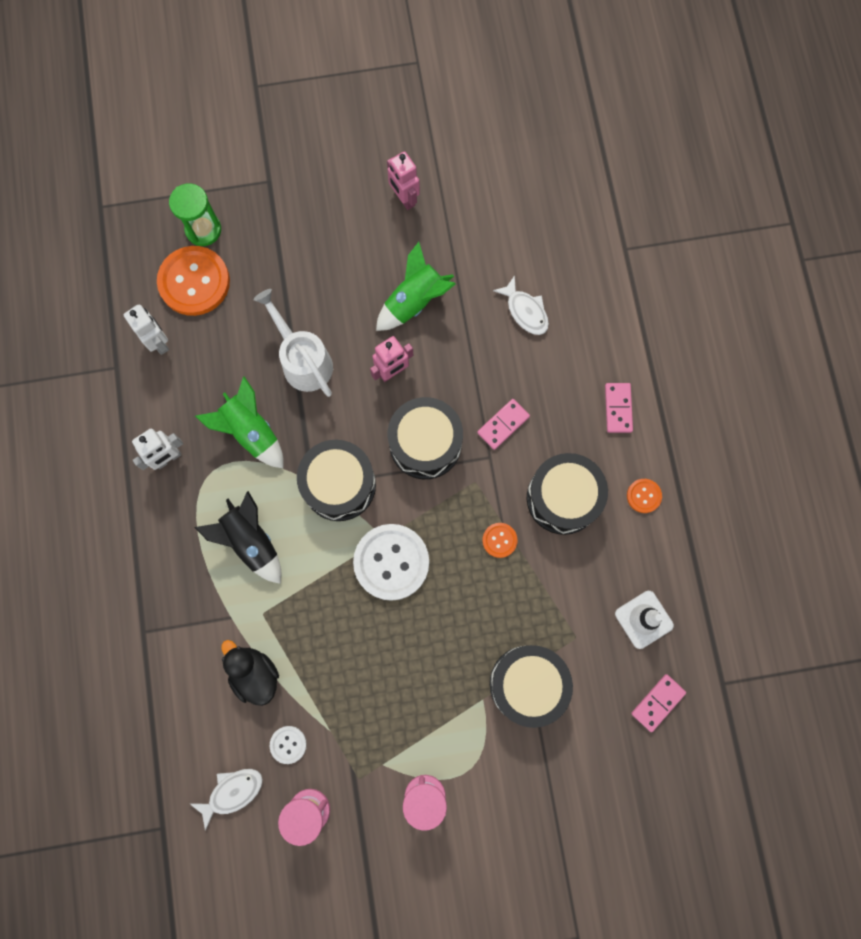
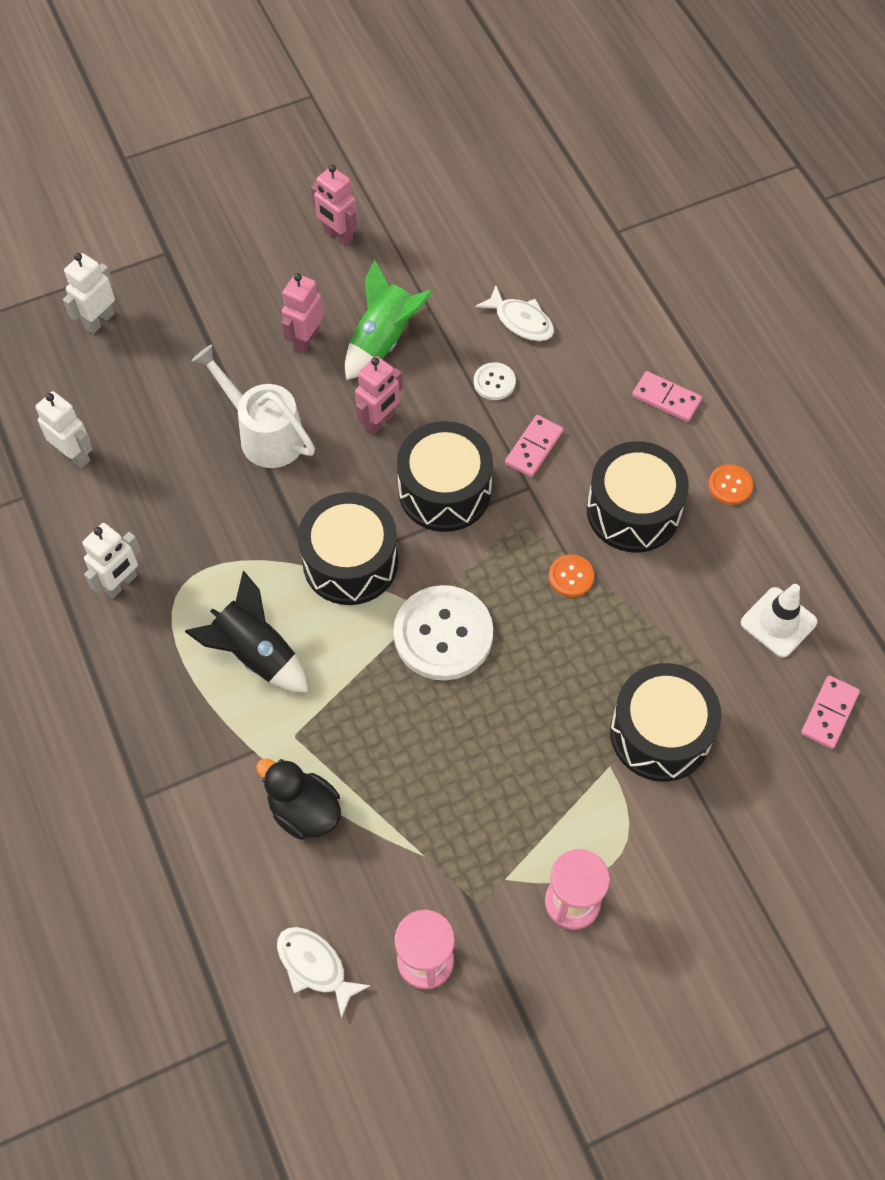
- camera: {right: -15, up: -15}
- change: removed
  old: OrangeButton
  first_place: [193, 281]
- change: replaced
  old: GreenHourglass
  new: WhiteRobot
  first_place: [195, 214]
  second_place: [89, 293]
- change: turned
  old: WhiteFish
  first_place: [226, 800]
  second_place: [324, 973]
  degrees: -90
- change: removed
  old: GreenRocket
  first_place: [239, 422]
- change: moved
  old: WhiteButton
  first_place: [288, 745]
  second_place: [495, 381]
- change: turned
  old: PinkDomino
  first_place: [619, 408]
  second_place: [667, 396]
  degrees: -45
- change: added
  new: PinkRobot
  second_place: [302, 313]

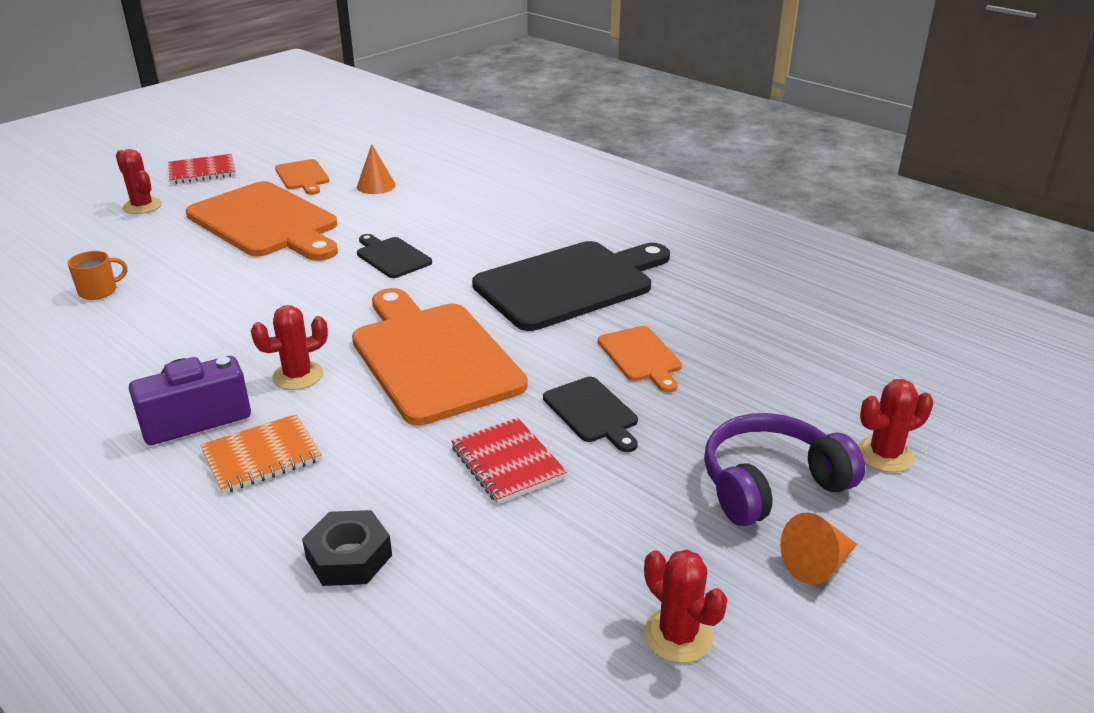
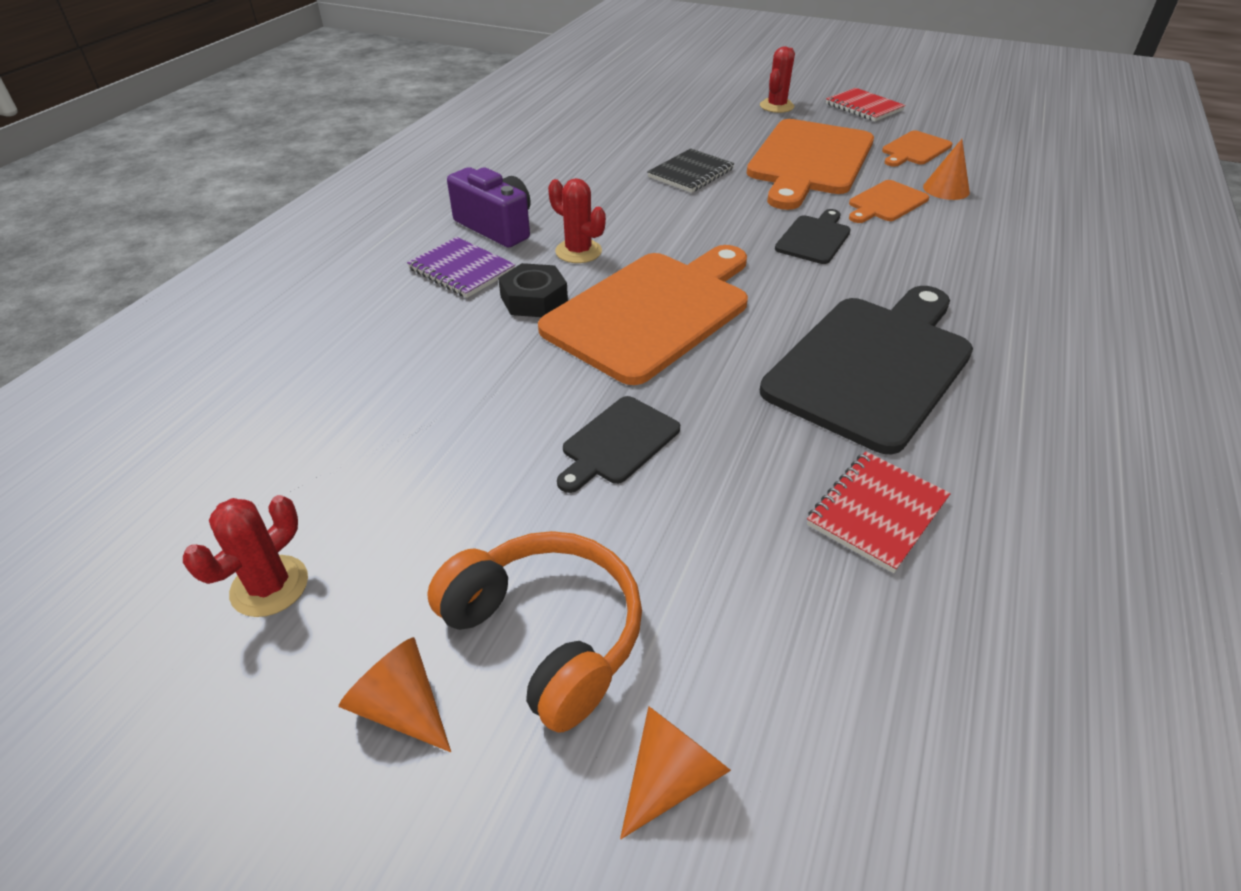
- camera: {right: 70, up: 10}
- change: removed
  old: OrangeMug
  first_place: [97, 275]
- change: recoloured
  old: OrangeNotebook
  new: PurpleNotebook
  first_place: [261, 454]
  second_place: [461, 267]
- change: moved
  old: BlackNut
  first_place: [347, 548]
  second_place: [533, 290]
- change: moved
  old: RedNotebook
  first_place: [509, 460]
  second_place: [879, 512]
- change: turned
  old: BlackCuttingBoard
  first_place: [571, 286]
  second_place: [866, 370]
  degrees: -90
- change: moved
  old: OrangeCuttingBoard
  first_place: [640, 359]
  second_place: [889, 201]
- change: recoloured
  old: PurpleHeadphones
  new: OrangeHeadphones
  first_place: [784, 469]
  second_place: [534, 632]
- change: replaced
  old: RedCactus
  new: OrangeCone
  first_place: [895, 425]
  second_place: [675, 772]
- change: added
  new: BlackNotebook
  second_place: [690, 170]

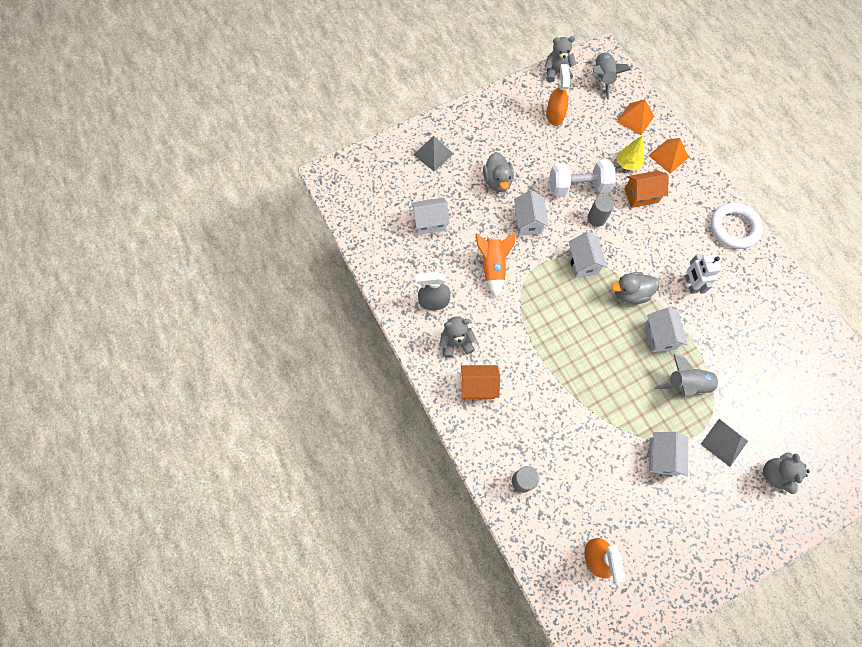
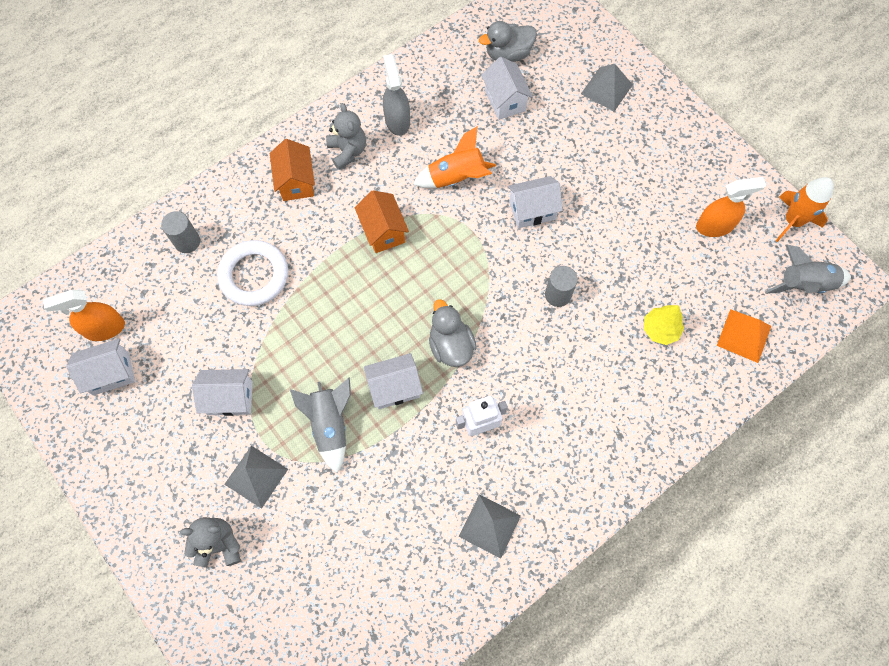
- camera: {right: 80, up: 0}
- change: moved
  old: GreyDuck
  first_place: [498, 172]
  second_place: [508, 41]
- change: replaced
  old: GreyTeddyBear
  new: OrangeRocket
  first_place: [560, 59]
  second_place: [804, 209]
- change: removed
  old: WhiteDumbbell
  first_place: [583, 178]
- change: moved
  old: WhiteHouse
  first_place: [587, 255]
  second_place: [100, 367]
- change: moved
  old: OrangeHouse
  first_place: [646, 189]
  second_place: [382, 221]
- change: removed
  old: OrangePyramid
  first_place: [668, 156]
- change: moved
  old: WhiteRing
  first_place: [737, 226]
  second_place: [252, 273]
- change: added
  new: GreyPyramid
  second_place: [490, 526]

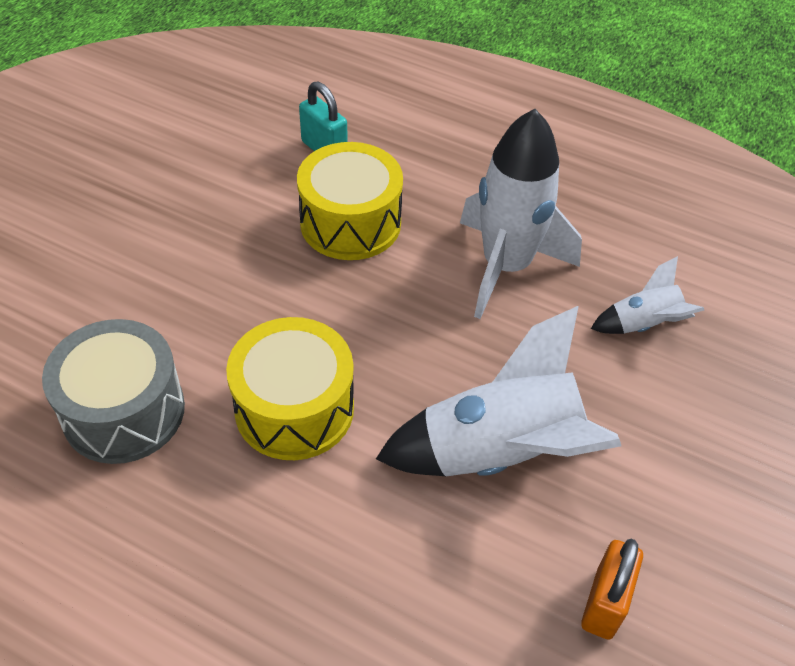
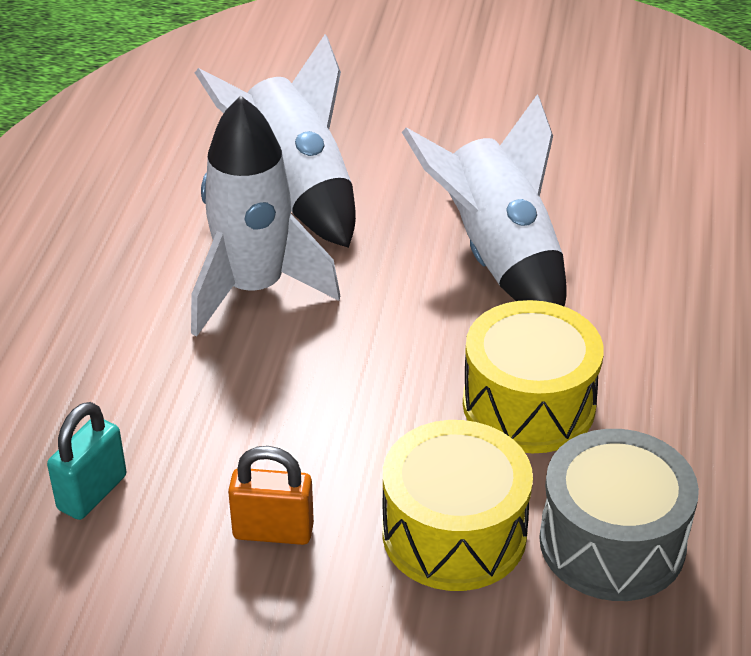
- camera: {right: -105, up: -10}
- change: moved
  old: YellowDrum
  first_place: [350, 201]
  second_place: [457, 505]
- change: moved
  old: OrangePadlock
  first_place: [612, 589]
  second_place: [271, 495]
- change: resized
  old: WhiteRocket
  first_place: [647, 295]
  second_place: [275, 141]
  factor: 2.0

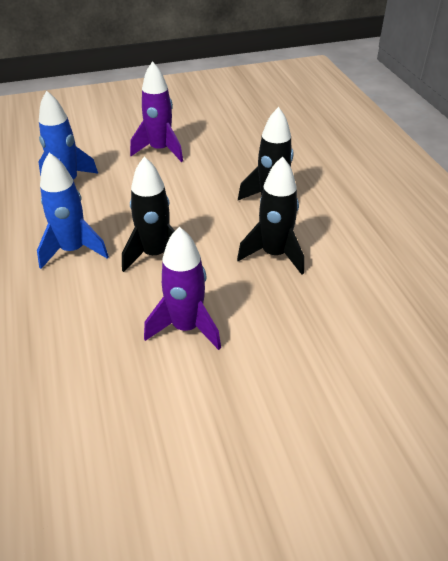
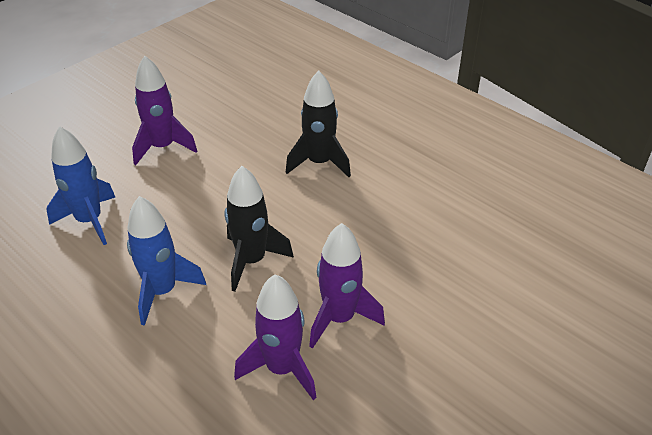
- camera: {right: -30, up: 0}
- change: removed
  old: BlackRocket
  first_place: [270, 215]
- change: added
  new: PurpleRocket
  second_place: [275, 337]

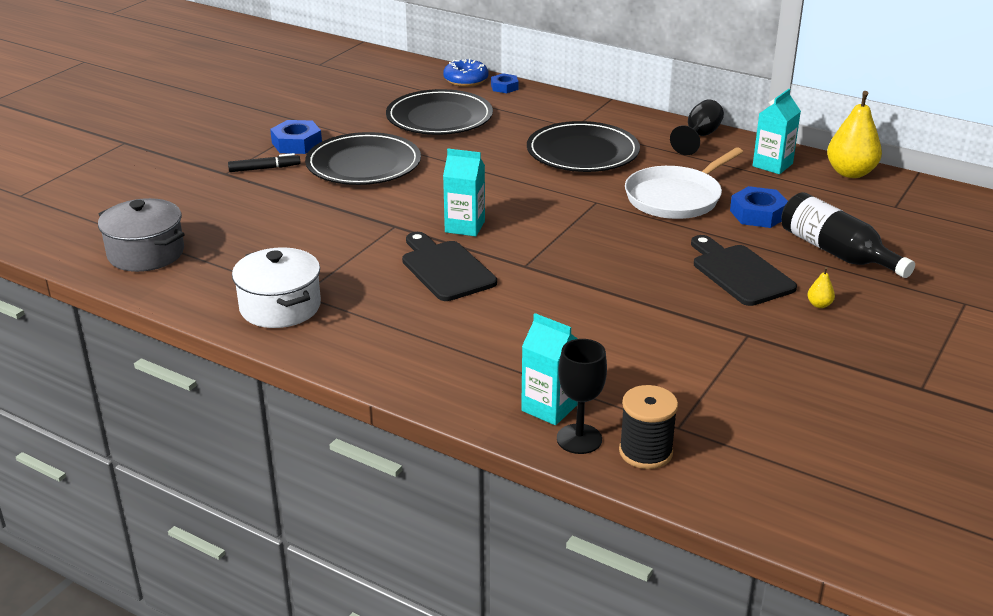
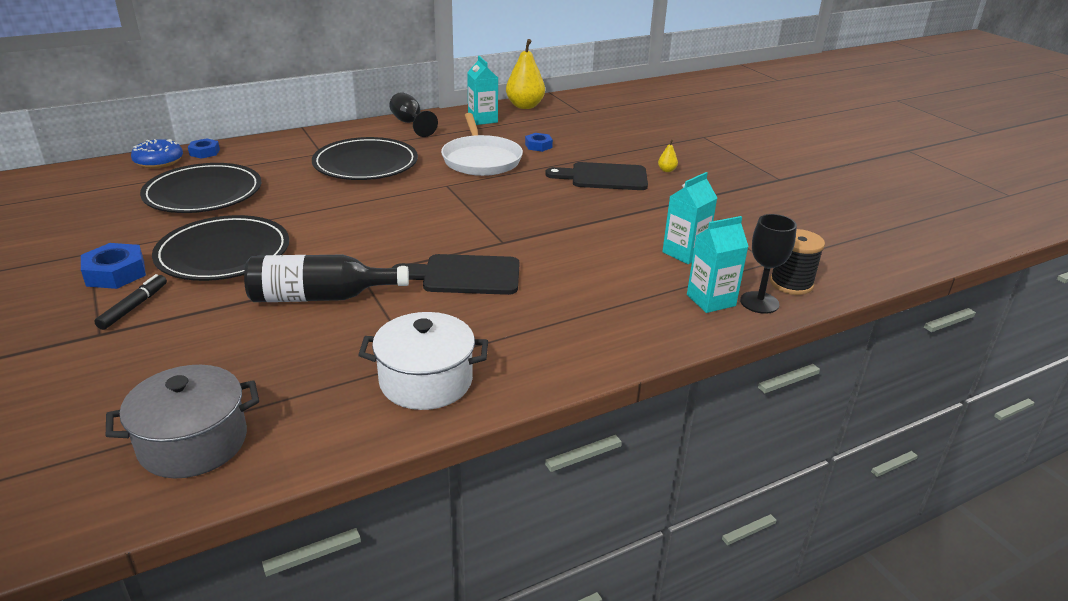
- camera: {right: -60, up: 0}
- change: moved
  old: TurquoiseCarton
  first_place: [464, 192]
  second_place: [689, 218]
- change: resized
  old: BlueNut
  first_place: [759, 207]
  second_place: [539, 142]
  factor: 0.64
- change: moved
  old: BlackBottle
  first_place: [848, 235]
  second_place: [326, 278]

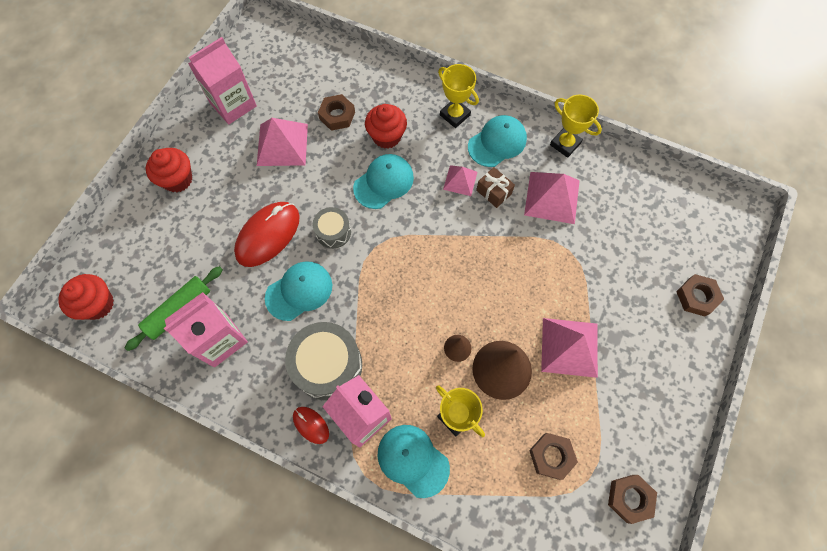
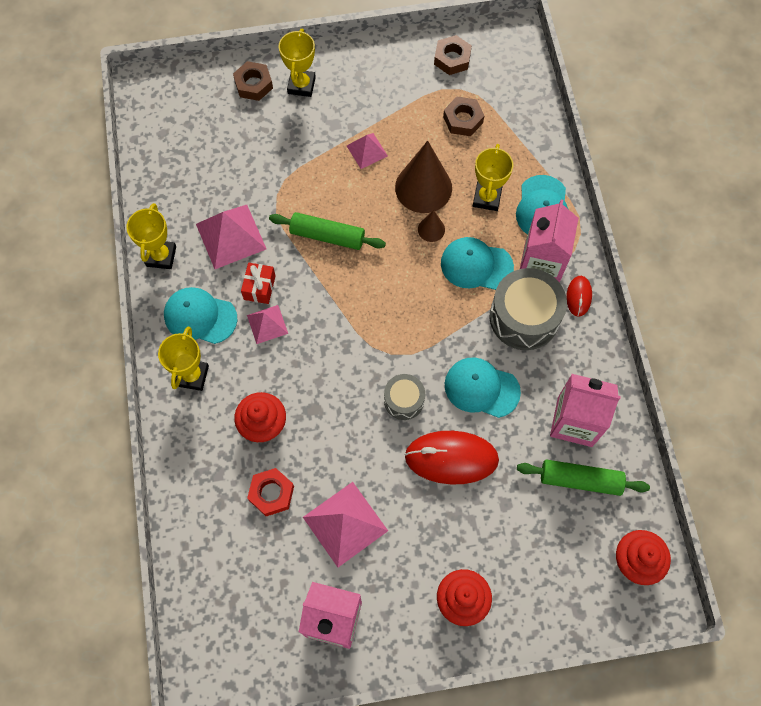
- camera: {right: -125, up: 0}
- change: recoloured
  old: BrownNut
  new: RedNut
  first_place: [336, 112]
  second_place: [270, 492]
- change: moved
  old: TurquoiseCap
  first_place: [383, 181]
  second_place: [477, 263]
- change: recoloured
  old: BrownGift
  new: RedGift
  first_place: [495, 187]
  second_place: [258, 283]
- change: resized
  old: PinkPyramid
  first_place: [569, 348]
  second_place: [367, 151]
  factor: 0.58
- change: added
  new: GreenRollingPin
  second_place: [327, 231]
- change: added
  new: YellowTrophy
  second_place: [297, 63]

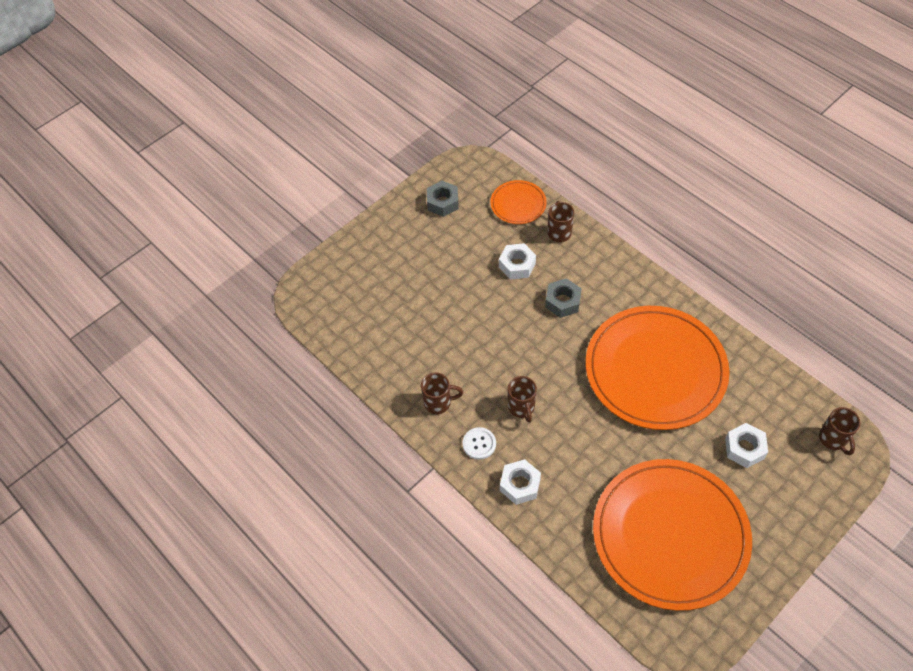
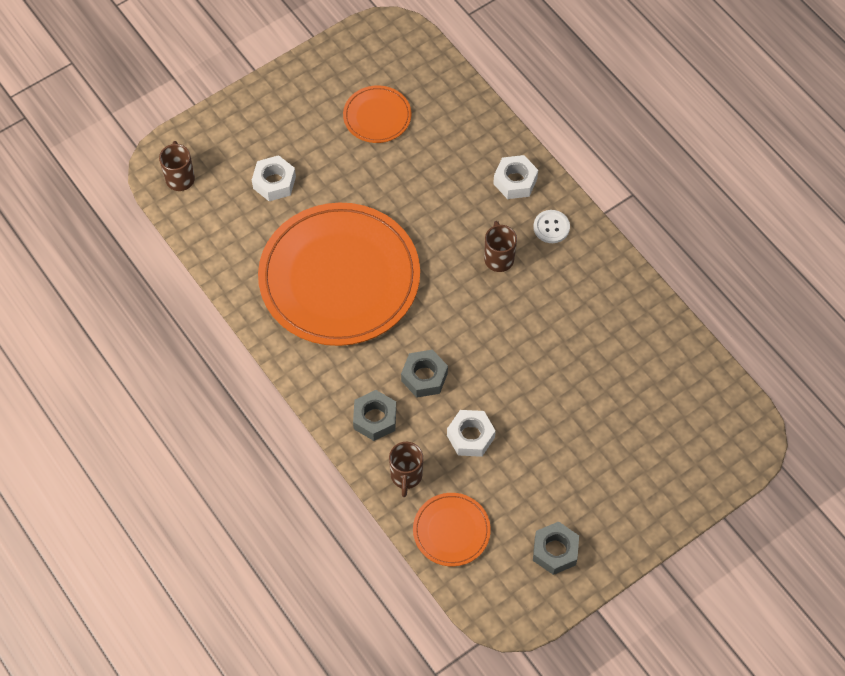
- camera: {right: -175, up: 5}
- change: removed
  old: BrownMug
  first_place: [442, 393]
- change: resized
  old: OrangePlate
  first_place: [672, 535]
  second_place: [377, 114]
  factor: 0.45
- change: added
  new: GreyNut
  second_place: [374, 415]

